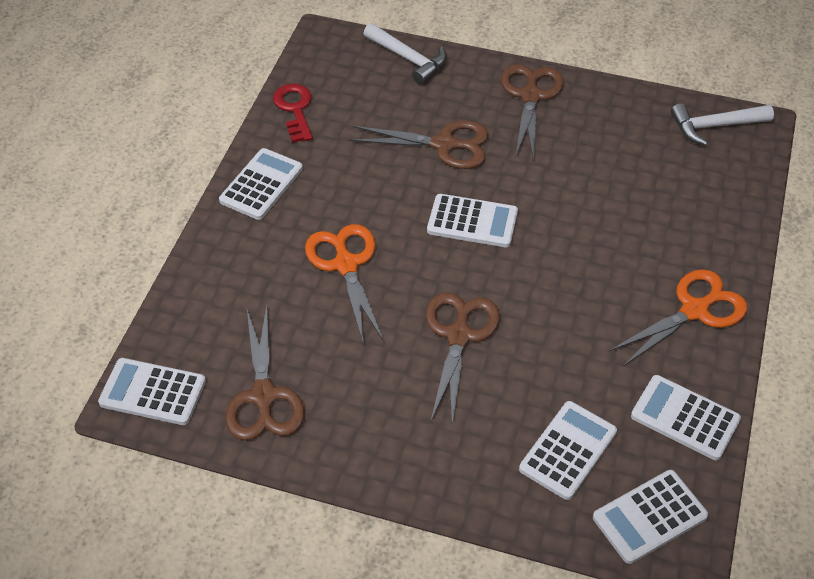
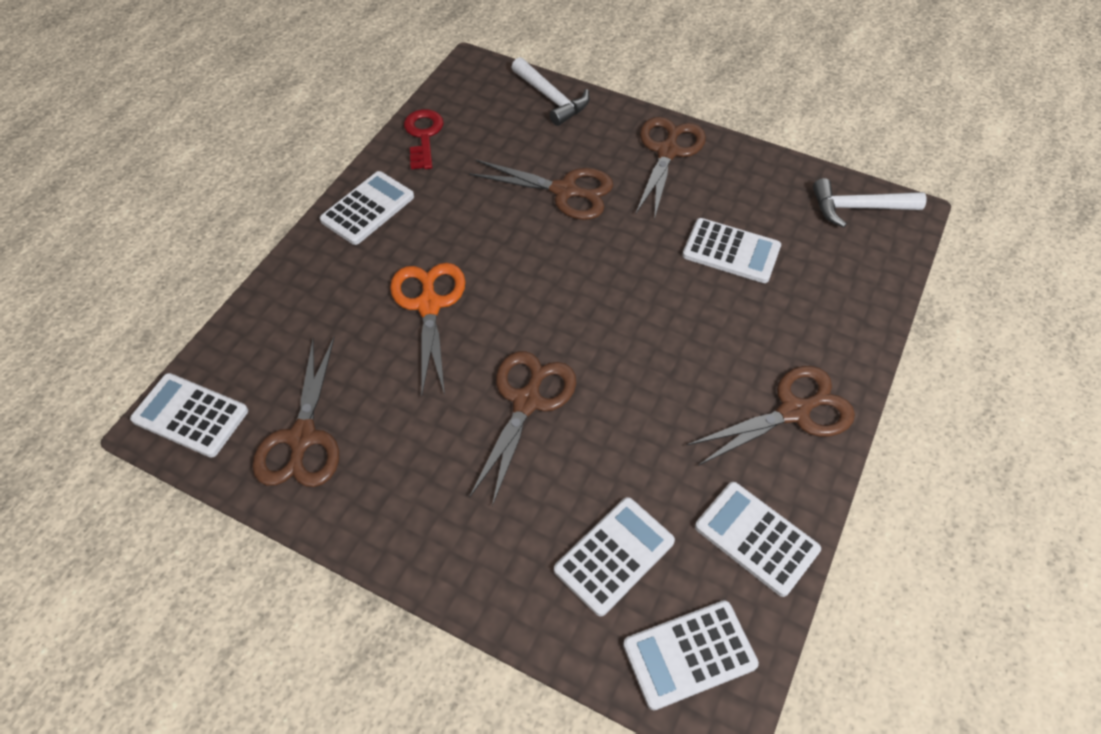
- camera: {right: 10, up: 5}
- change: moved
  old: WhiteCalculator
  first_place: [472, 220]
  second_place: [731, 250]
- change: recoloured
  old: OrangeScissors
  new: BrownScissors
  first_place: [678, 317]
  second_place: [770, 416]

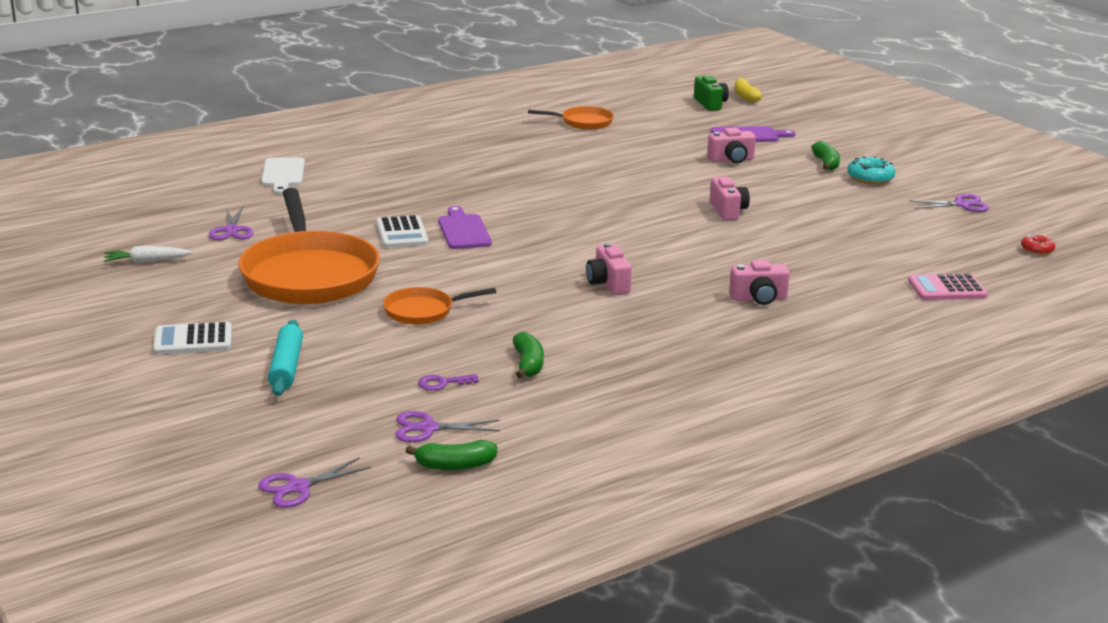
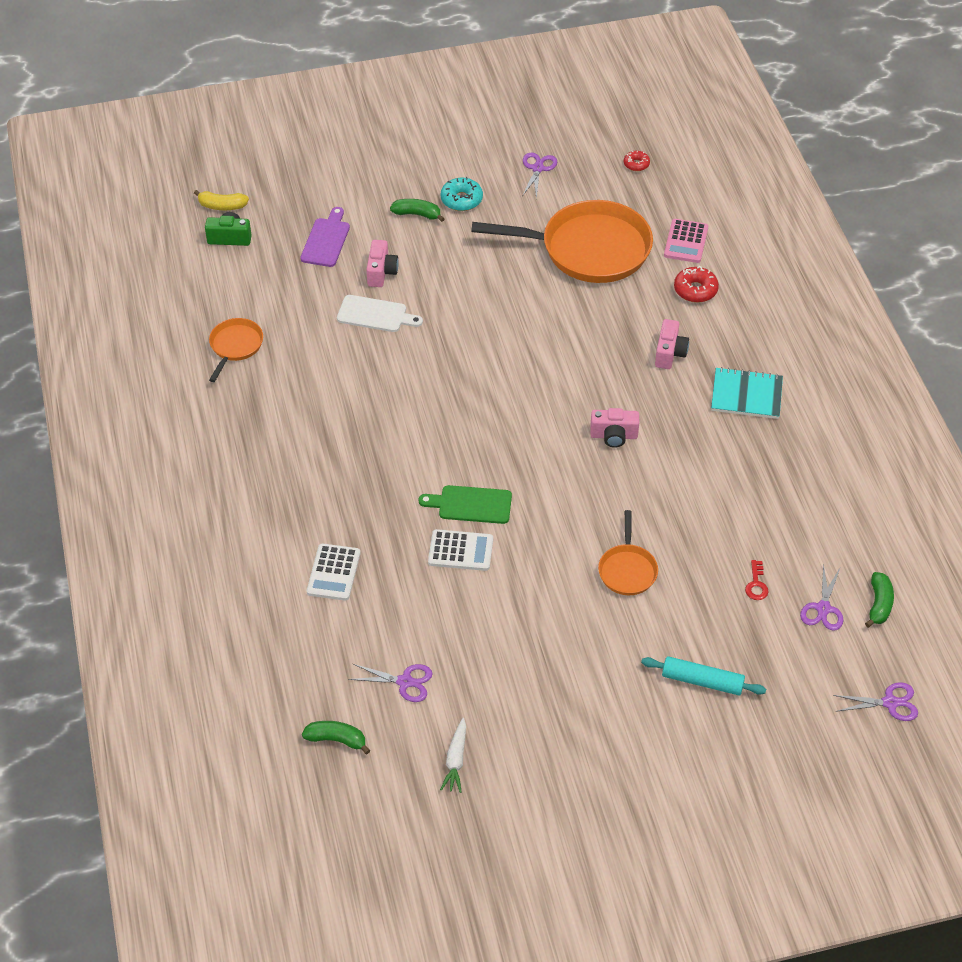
- camera: {right: -70, up: 25}
- change: moved
  old: WhiteCalculator
  first_place: [192, 338]
  second_place: [333, 572]
- change: moved
  old: OrangePan
  first_place: [309, 246]
  second_place: [562, 241]
- change: turned
  old: PurpleScissors
  first_place: [314, 483]
  second_place: [875, 702]
  degrees: -75
- change: moved
  old: WhiteCuttingBoard
  first_place: [283, 175]
  second_place: [380, 313]
- change: recoloured
  old: PurpleKey
  new: RedKey
  first_place: [448, 382]
  second_place: [756, 580]
- change: recoloured
  old: PurpleCuttingBoard
  new: GreenCuttingBoard
  first_place: [465, 227]
  second_place: [465, 504]
- change: moved
  old: GreenBanana
  first_place: [528, 355]
  second_place: [336, 737]
- change: removed
  old: PinkCamera
  first_place: [730, 198]
- change: added
  new: RedDonut
  second_place: [696, 284]
- change: added
  new: TurquoiseNotebook
  second_place: [747, 393]

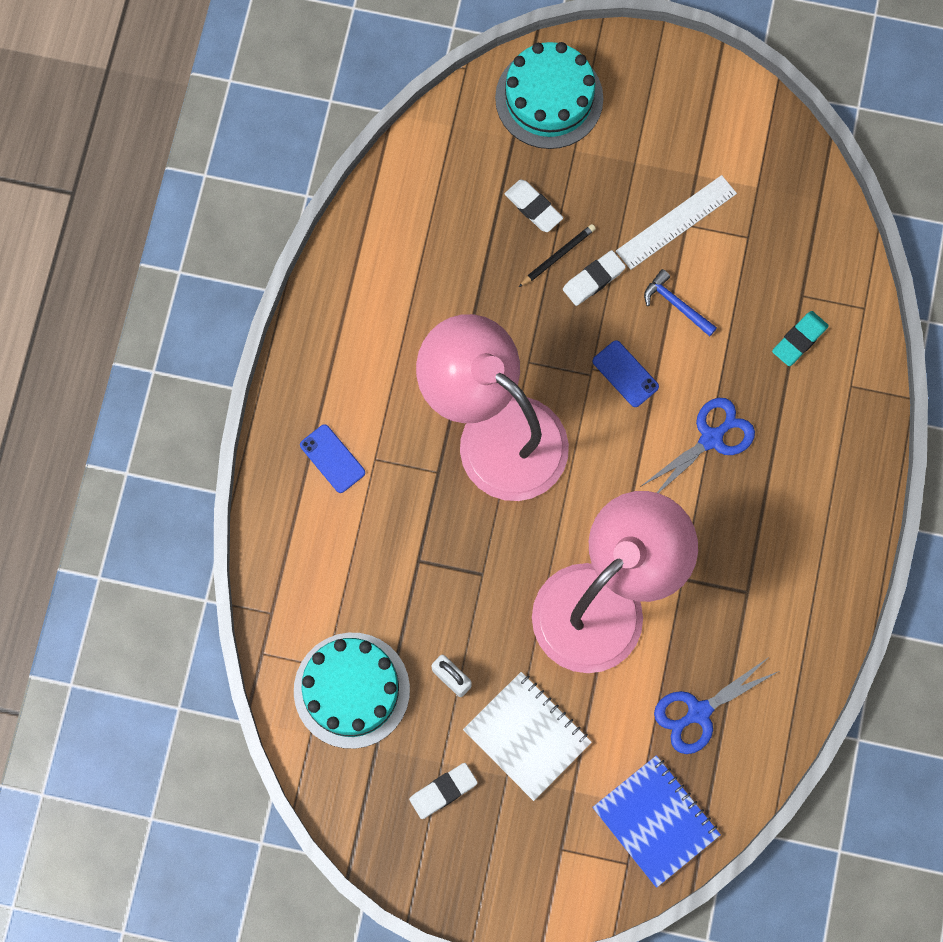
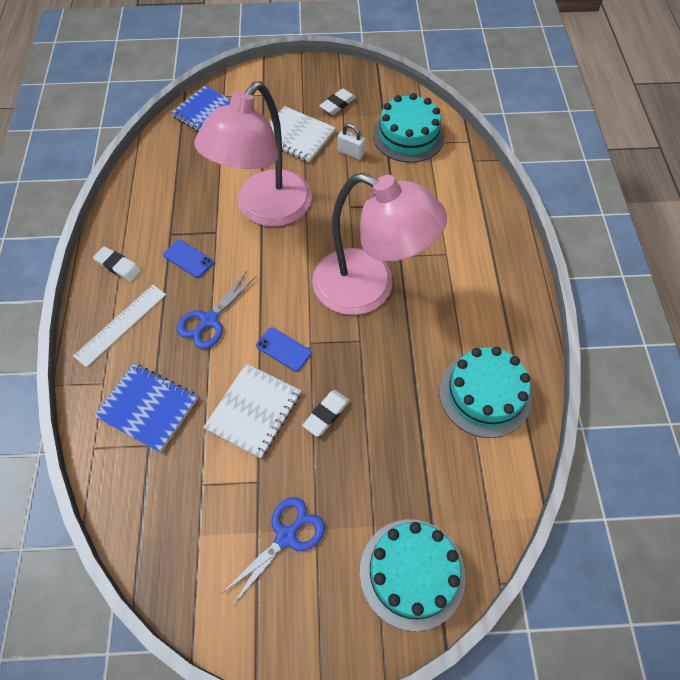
- camera: {right: 165, up: -15}
- change: moved
  old: BluePhone
  first_place: [332, 458]
  second_place: [188, 259]
- change: moved
  old: WhiteEraser
  first_place: [534, 206]
  second_place: [117, 264]
- change: removed
  old: BlackPencil
  first_place: [557, 255]
- change: moved
  old: WhiteRuler
  first_place: [676, 222]
  second_place: [119, 326]
- change: replaced
  old: BlueHammer
  new: WhiteNotebook
  first_place: [680, 302]
  second_place: [252, 411]
- change: moved
  old: BlueScissors
  first_place: [716, 705]
  second_place: [273, 551]
- change: replaced
  old: TurquoiseEraser
  new: BlueNotebook
  first_place: [800, 338]
  second_place: [146, 408]
- change: added
  new: TurquoiseCake
  second_place: [485, 392]

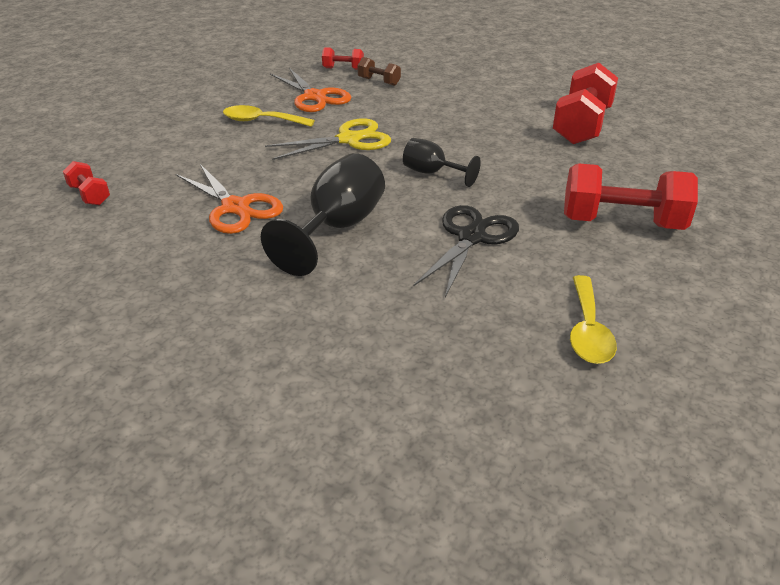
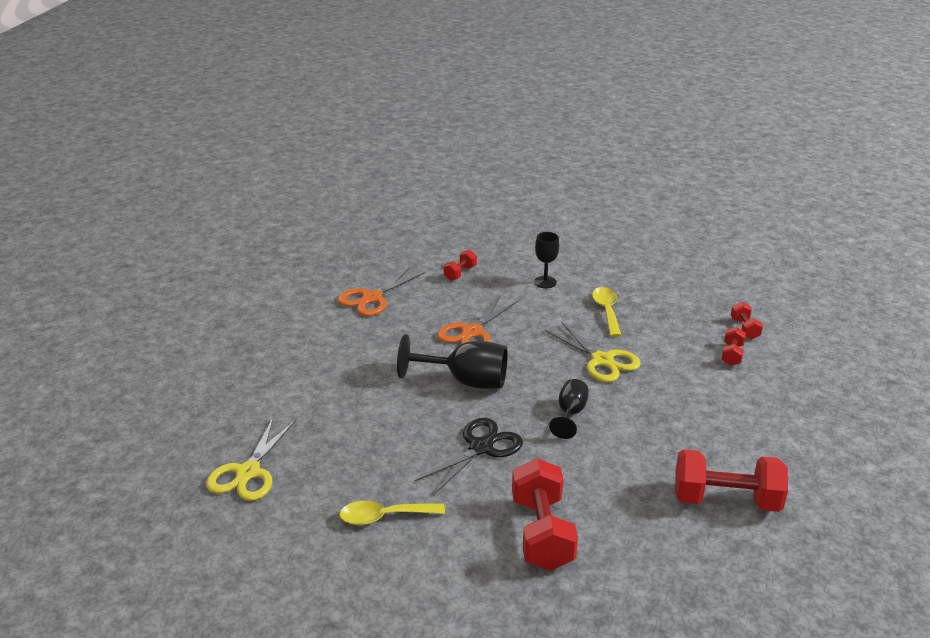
- camera: {right: 75, up: -5}
- change: moved
  old: OrangeScissors
  first_place: [310, 90]
  second_place: [381, 291]
- change: recoloured
  old: BrownDumbbell
  new: RedDumbbell
  first_place: [379, 71]
  second_place: [733, 346]
- change: turned
  old: BlackScissors
  first_place: [466, 251]
  second_place: [468, 456]
  degrees: -60
- change: added
  new: YellowScissors
  second_place: [251, 459]
- change: added
  new: BlackGoblet
  second_place: [546, 260]

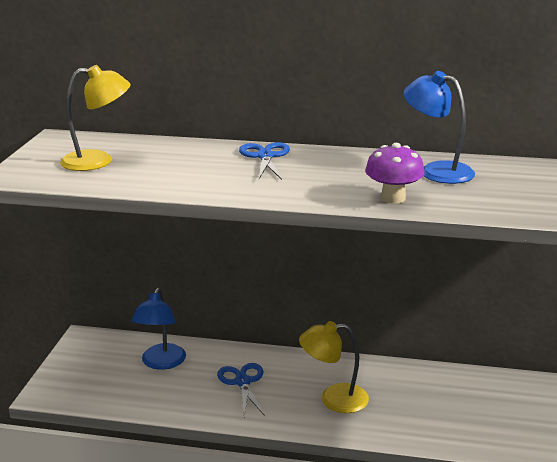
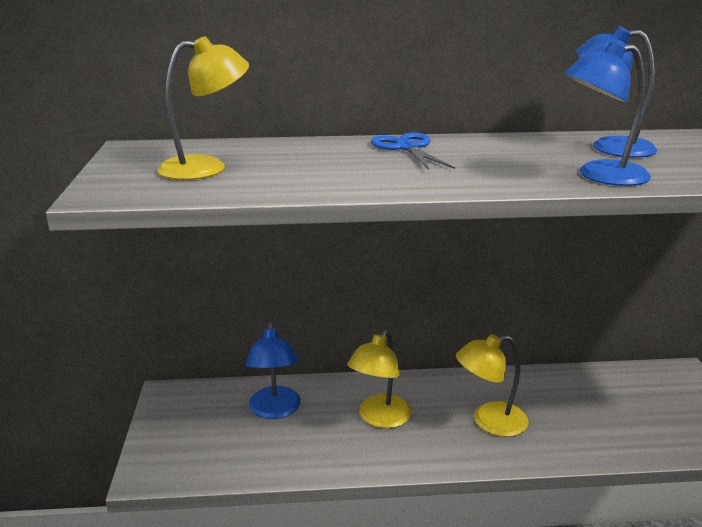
- camera: {right: -15, up: 0}
- change: replaced
  old: BlueScissors
  new: YellowLamp
  first_place: [241, 390]
  second_place: [379, 379]
- change: replaced
  old: PurpleMushroom
  new: BlueLamp
  first_place: [395, 173]
  second_place: [607, 114]

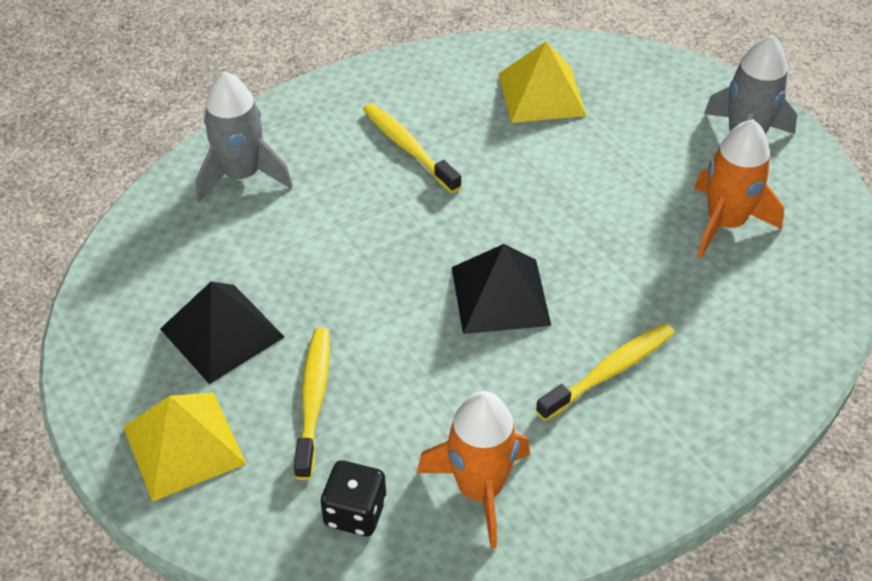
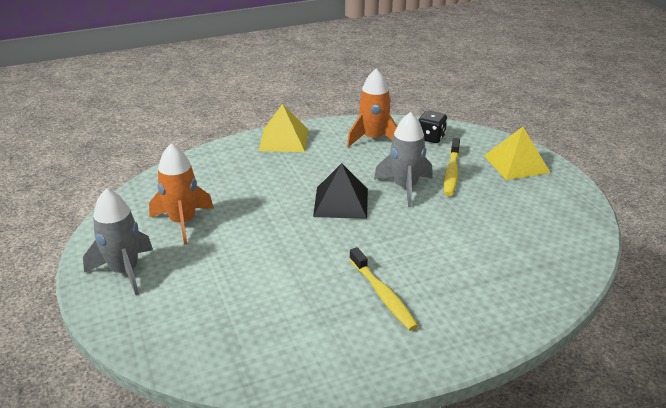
- camera: {right: -170, up: -15}
- change: removed
  old: BlackPyramid
  first_place: [222, 332]
- change: moved
  old: GreyRocket
  first_place: [244, 137]
  second_place: [403, 159]
- change: moved
  old: YellowPyramid
  first_place: [542, 82]
  second_place: [283, 128]
- change: removed
  old: YellowToothbrush
  first_place: [605, 372]

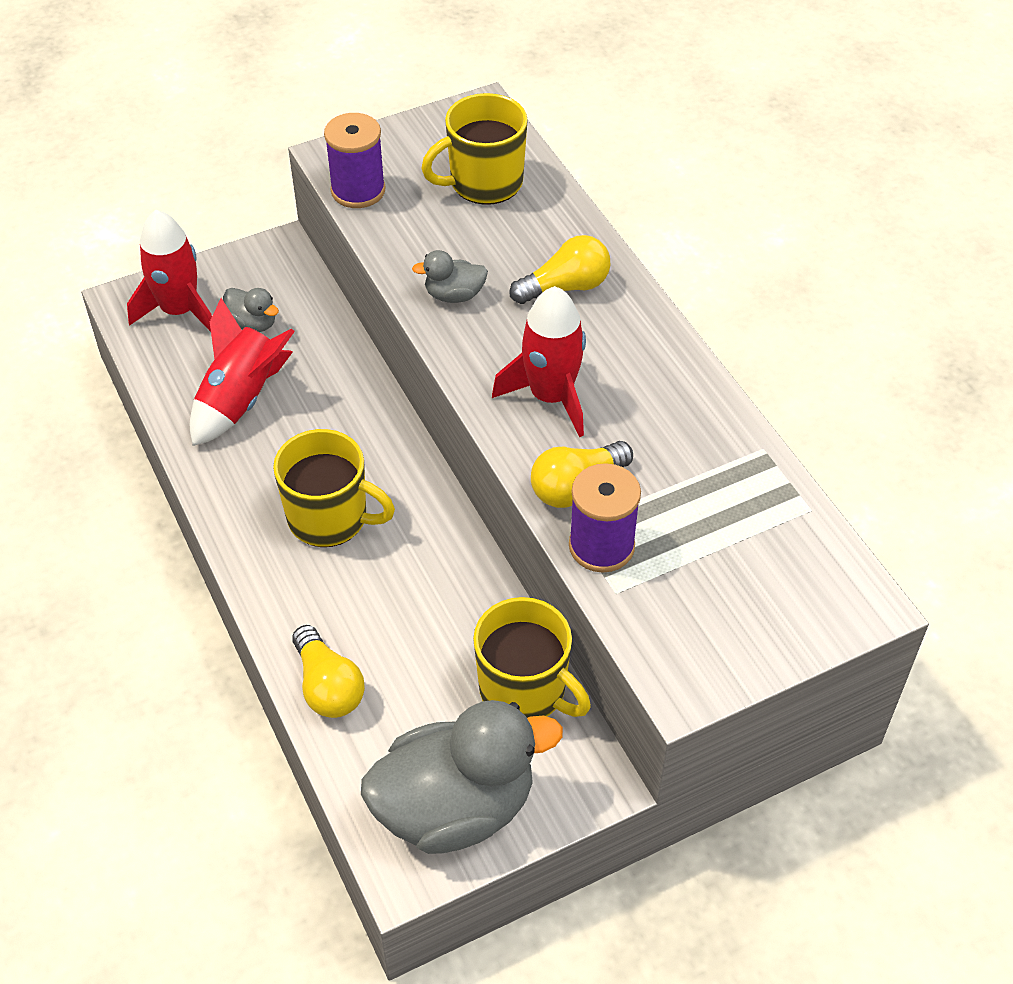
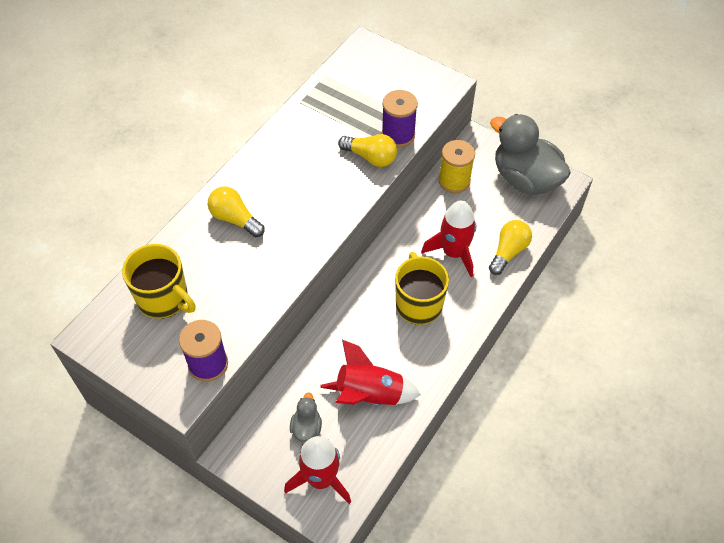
- camera: {right: -120, up: 5}
- change: removed
  old: GreyDuck
  first_place: [450, 276]
- change: replaced
  old: YellowMug
  new: YellowSpool
  first_place: [532, 657]
  second_place: [457, 166]
- change: moved
  old: RedRocket
  first_place: [539, 361]
  second_place: [448, 238]

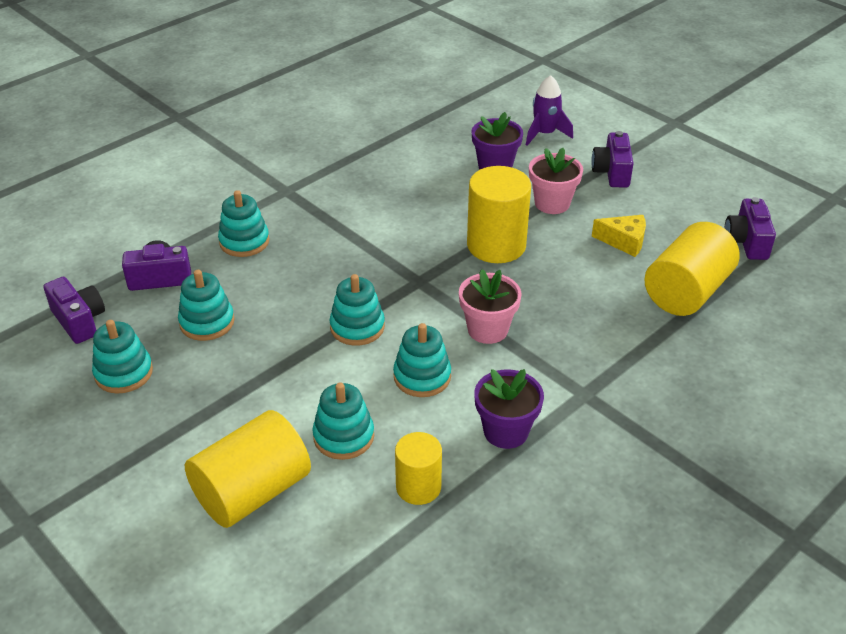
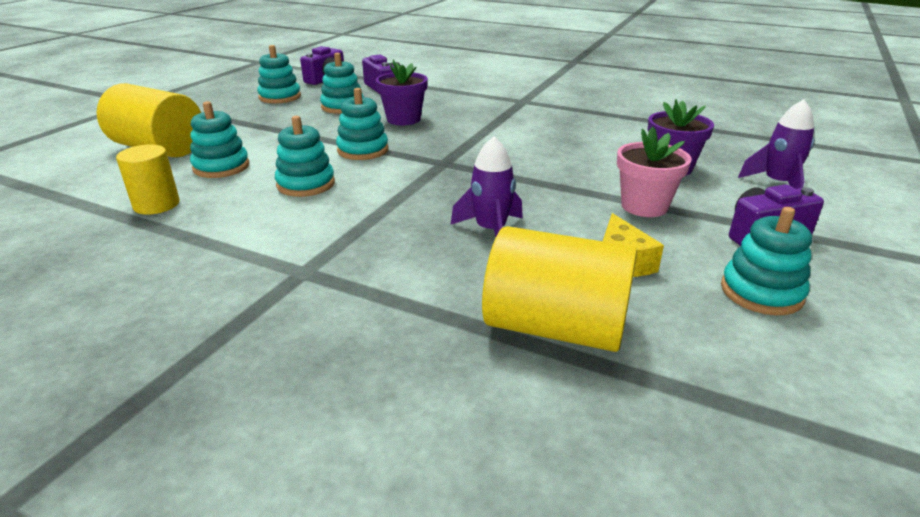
- camera: {right: 70, up: -10}
- change: moved
  old: TurquoiseStackingToy
  first_place: [243, 223]
  second_place: [766, 261]
- change: removed
  old: PinkFlowerPot
  first_place: [490, 306]
- change: removed
  old: YellowCylinder
  first_place: [499, 214]
- change: moved
  old: PurpleFlowerPot
  first_place: [509, 409]
  second_place: [402, 92]
- change: removed
  old: PurpleCamera
  first_place: [750, 228]
- change: added
  new: PurpleRocket
  second_place: [487, 186]

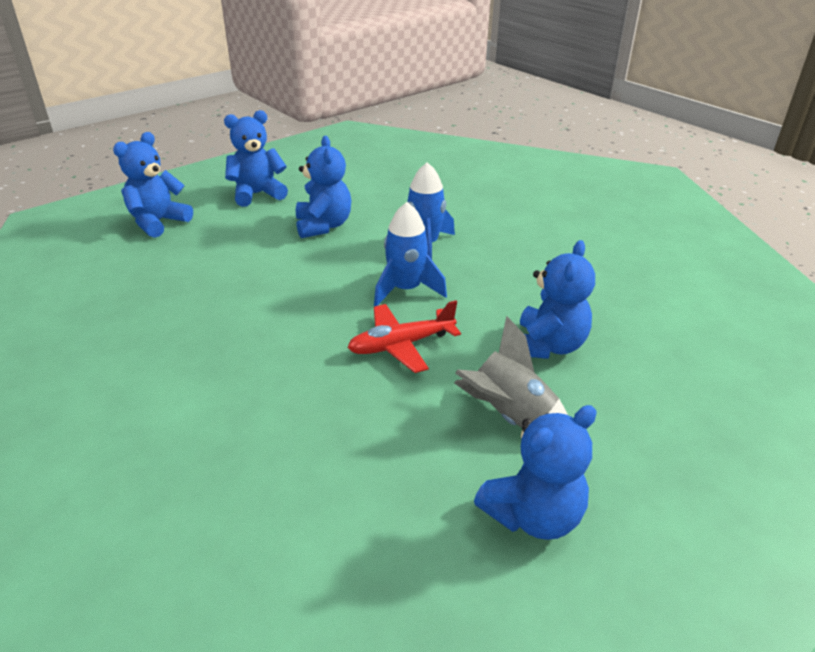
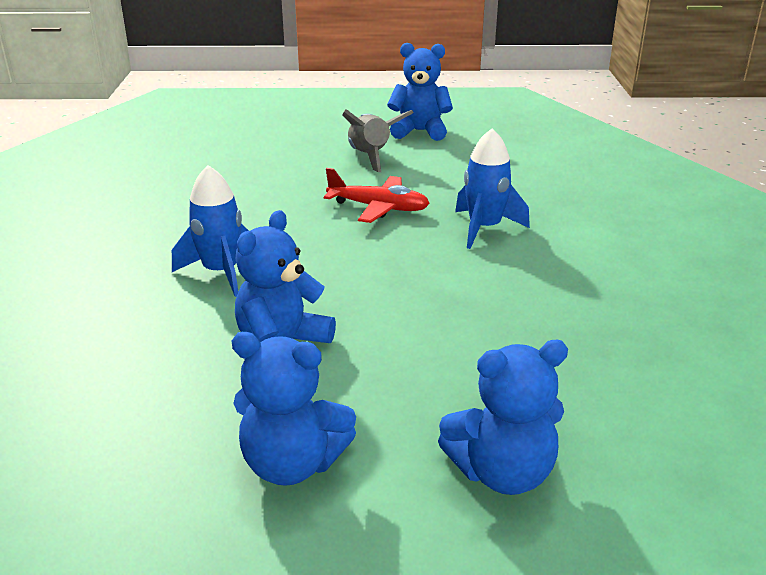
- camera: {right: -140, up: -5}
- change: moved
  old: BlueRocket
  first_place: [410, 254]
  second_place: [492, 188]
- change: removed
  old: BlueTeddyBear
  first_place: [557, 299]

